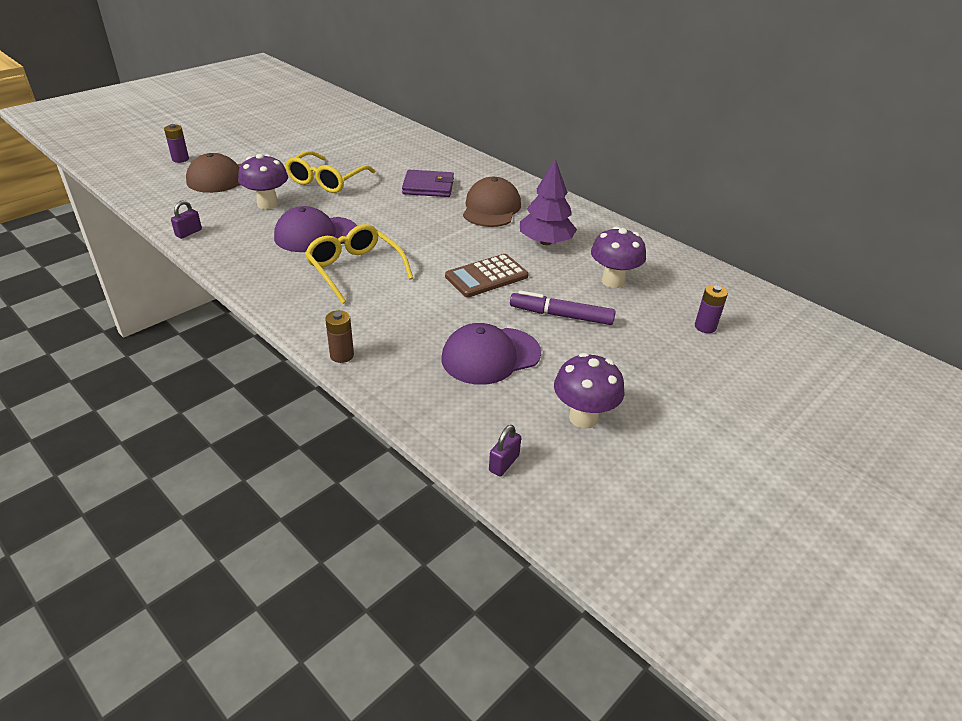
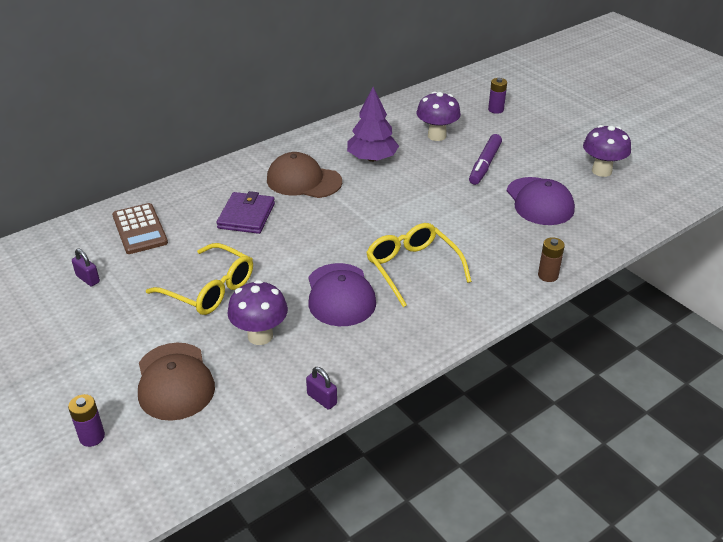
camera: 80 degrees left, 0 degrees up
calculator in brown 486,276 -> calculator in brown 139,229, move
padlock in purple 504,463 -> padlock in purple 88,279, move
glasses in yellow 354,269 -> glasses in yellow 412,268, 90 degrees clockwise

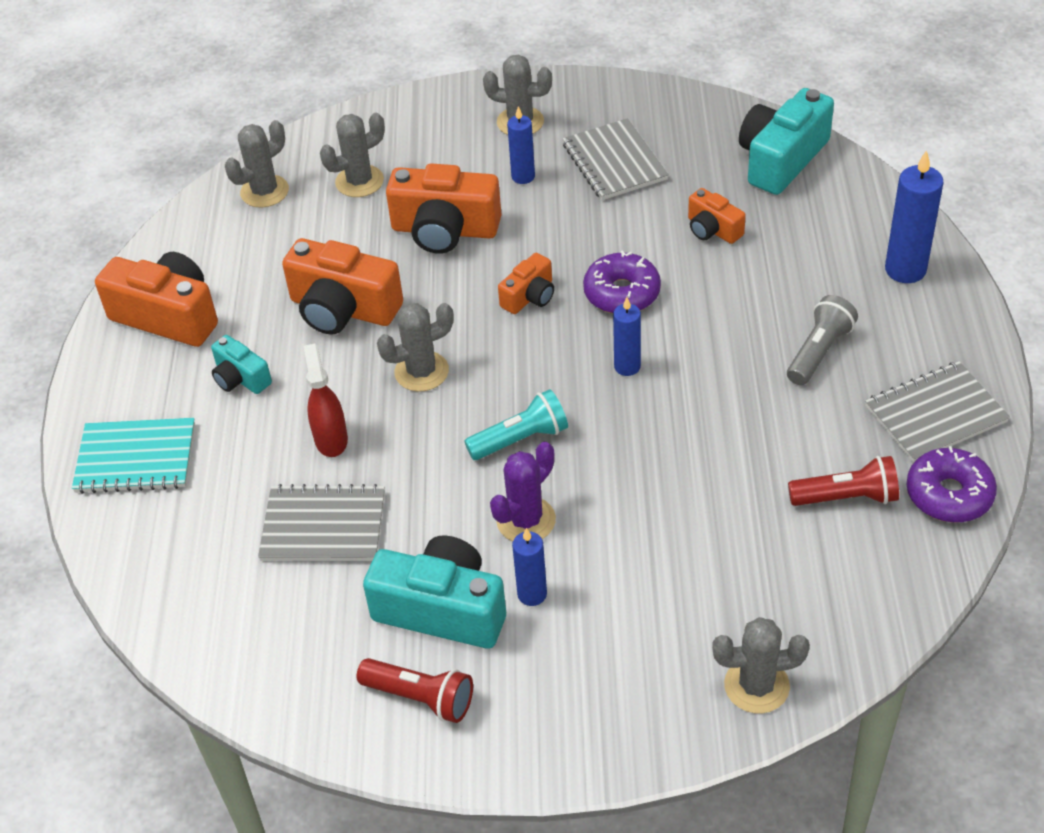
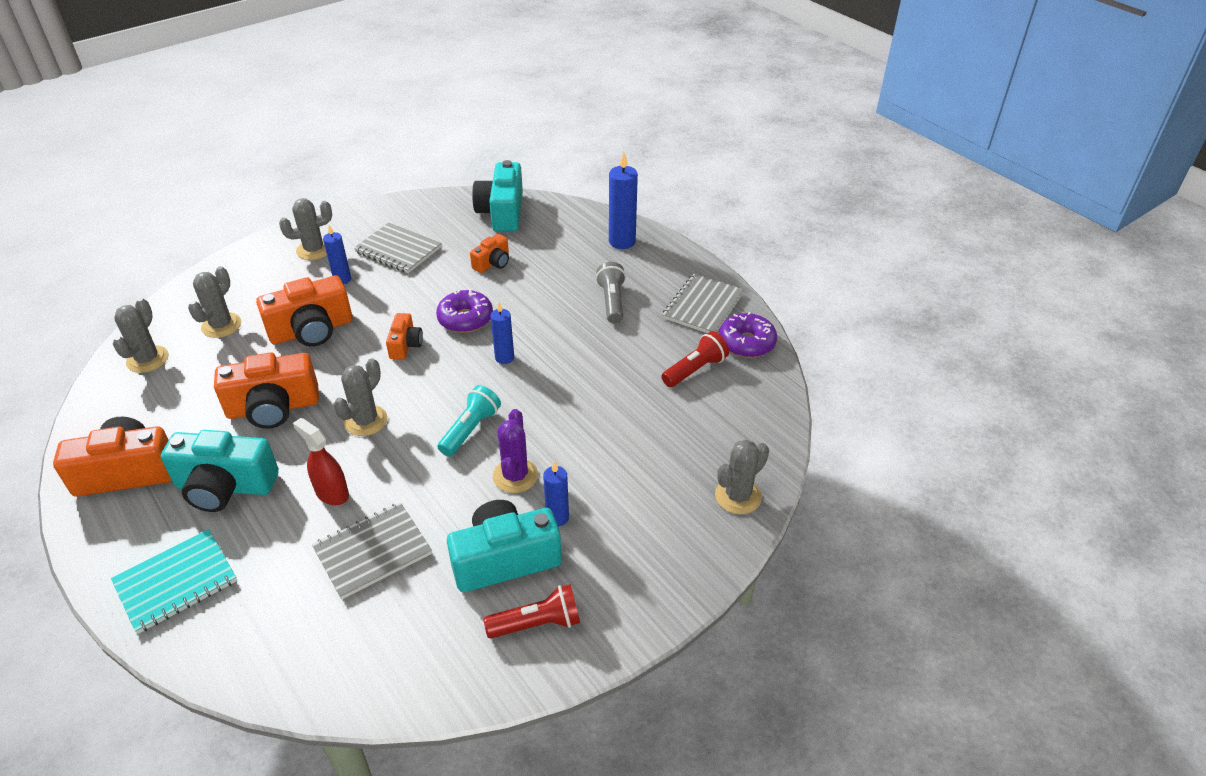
camera: 40 degrees left, 5 degrees down
camera in orange 712,229 -> camera in orange 492,263, 60 degrees counterclockwise
camera in turquoise 240,378 -> camera in turquoise 225,486, x1.85

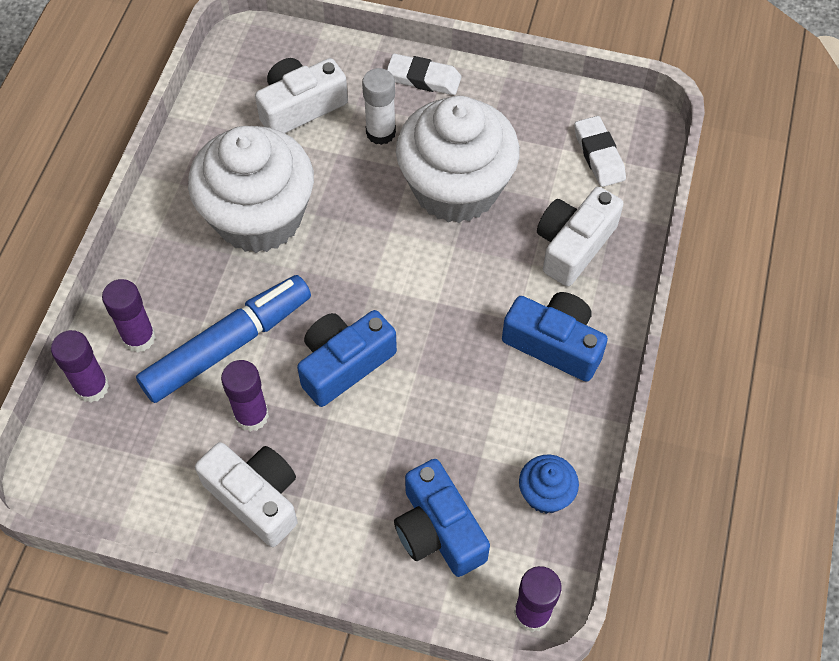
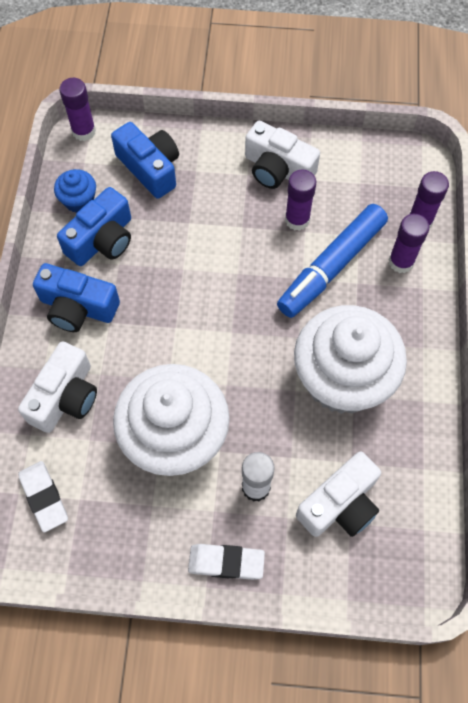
camera: 170 degrees right, 5 degrees up
camera in blue 344,364 -> camera in blue 102,240, move

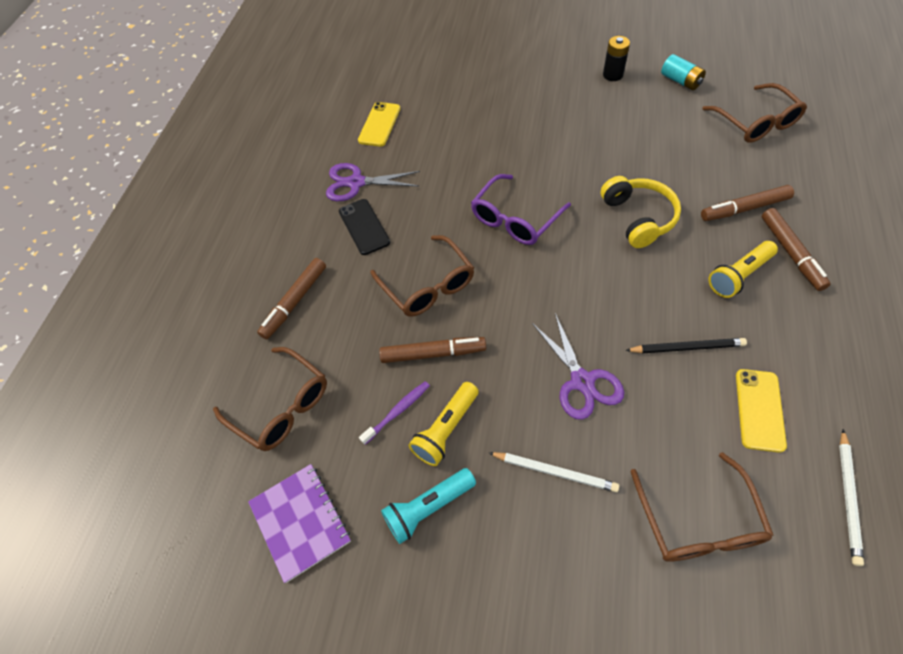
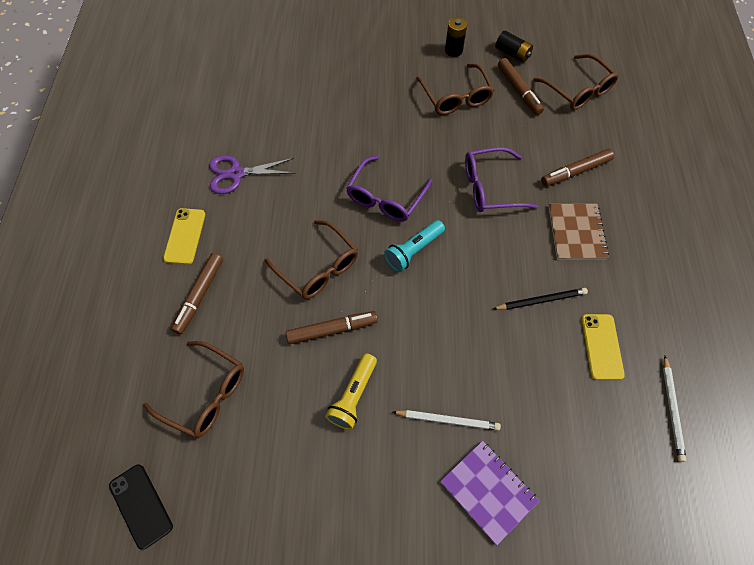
camera: 15 degrees left, 5 degrees up
toothbrush in purple 397,411 -> none
scissors in purple 582,381 -> none
notebook in purple 300,522 -> notebook in purple 488,491, move
phone in black 364,227 -> phone in black 141,505, move
phone in yellow 379,124 -> phone in yellow 185,236, move
flashlight in turquoise 428,508 -> flashlight in turquoise 413,250, move
glasses in brown 698,521 -> glasses in brown 456,97, move
marker in brown 791,253 -> marker in brown 518,90, move
headphones in yellow 638,218 -> glasses in purple 490,187
flashlight in yellow 739,275 -> notebook in brown 576,232
battery in turquoise 680,81 -> battery in black 512,53

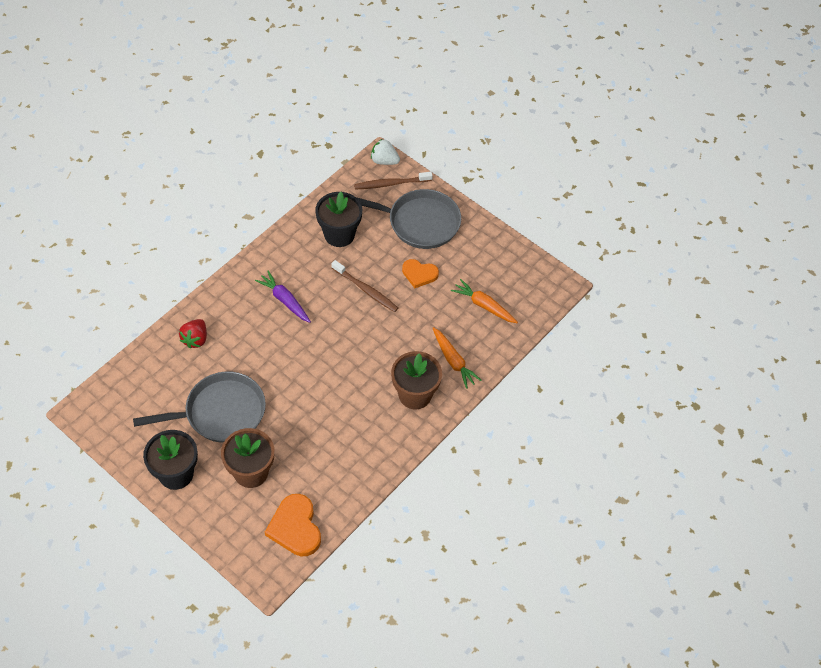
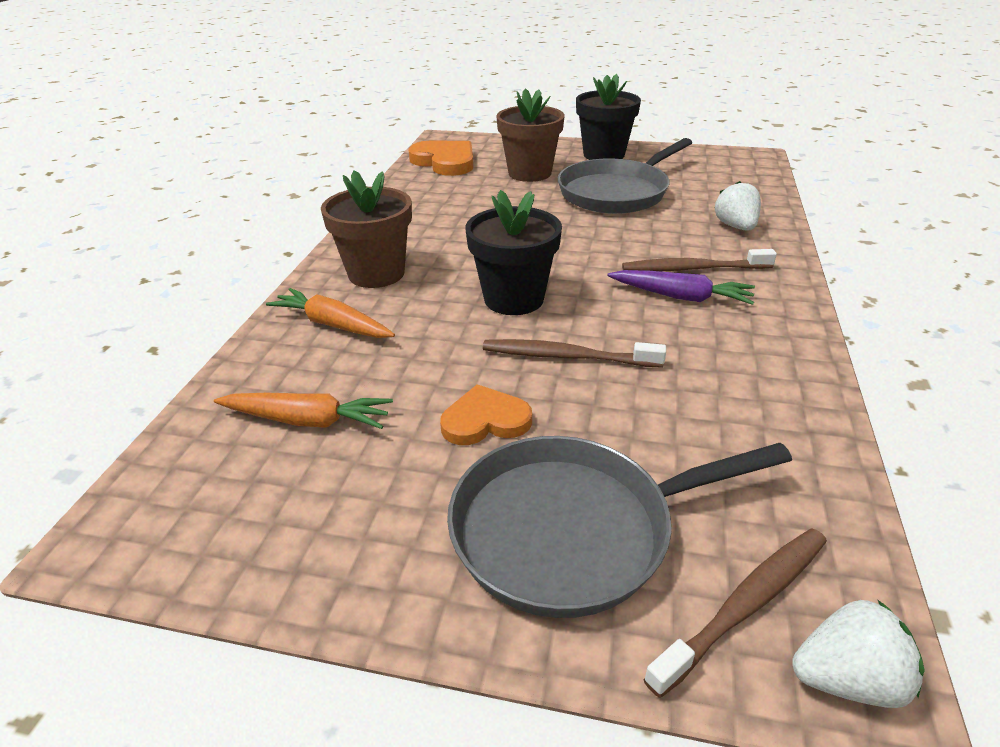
camera: 155 degrees right, 20 degrees down
none -> toothbrush in brown 693,269
flower pot in black 339,235 -> flower pot in black 514,299, move
strawberry in red 195,339 -> strawberry in white 735,226

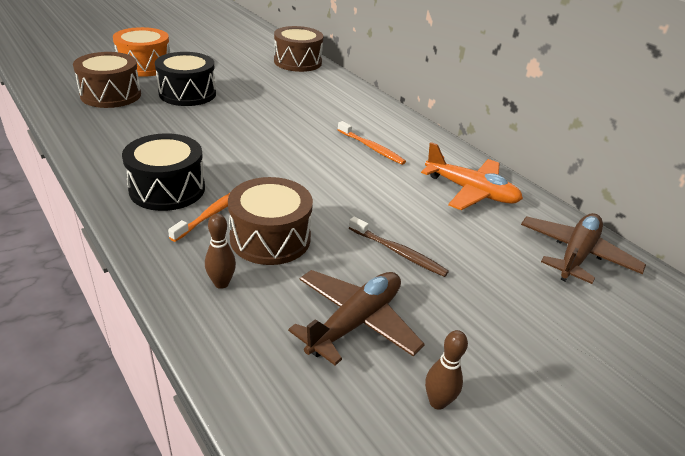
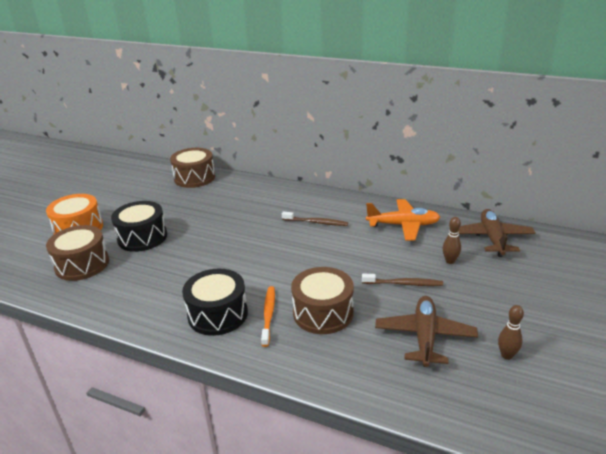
camera: 25 degrees left, 5 degrees down
bowling pin in brown 221,283 -> bowling pin in brown 450,261, move
toothbrush in orange 371,147 -> toothbrush in brown 316,222

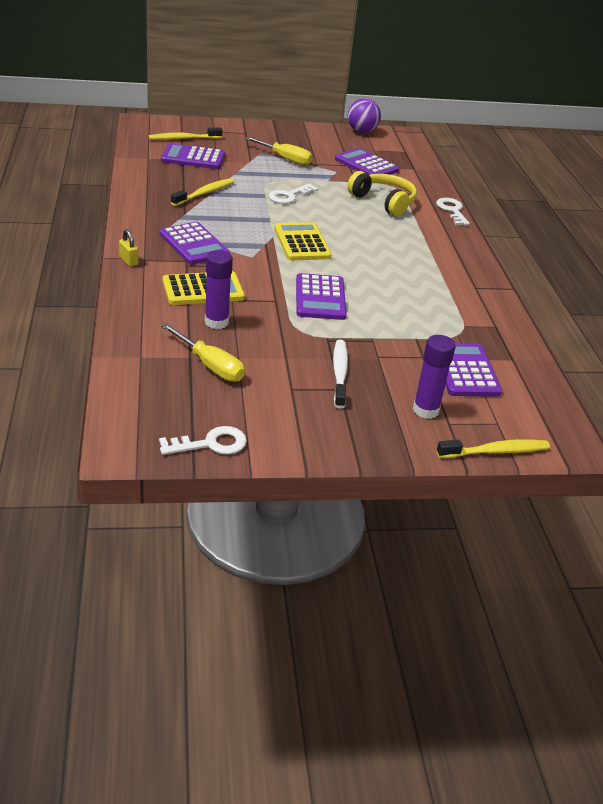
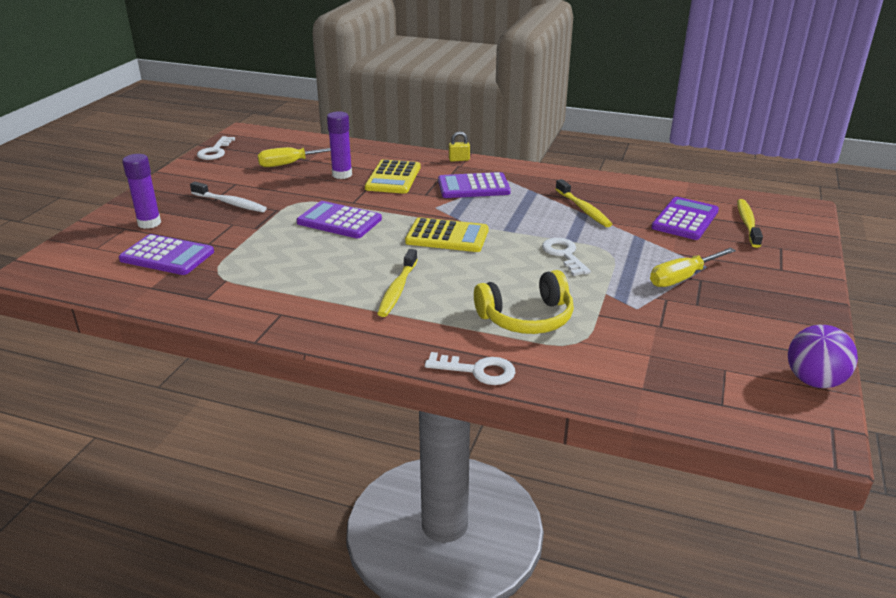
camera: 120 degrees right, 5 degrees down
calculator in purple 366,165 -> none
toothbrush in yellow 495,451 -> toothbrush in yellow 397,289, move

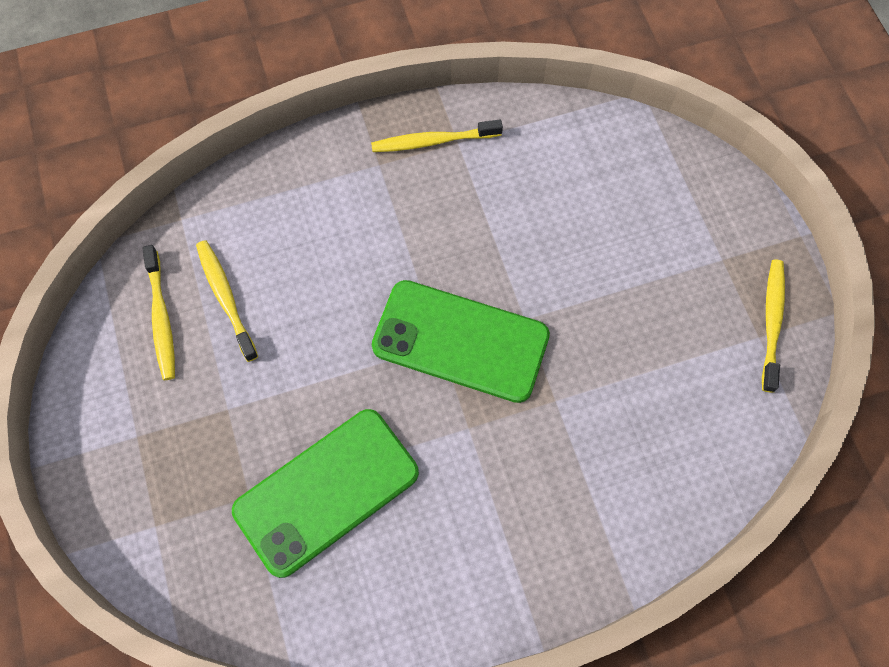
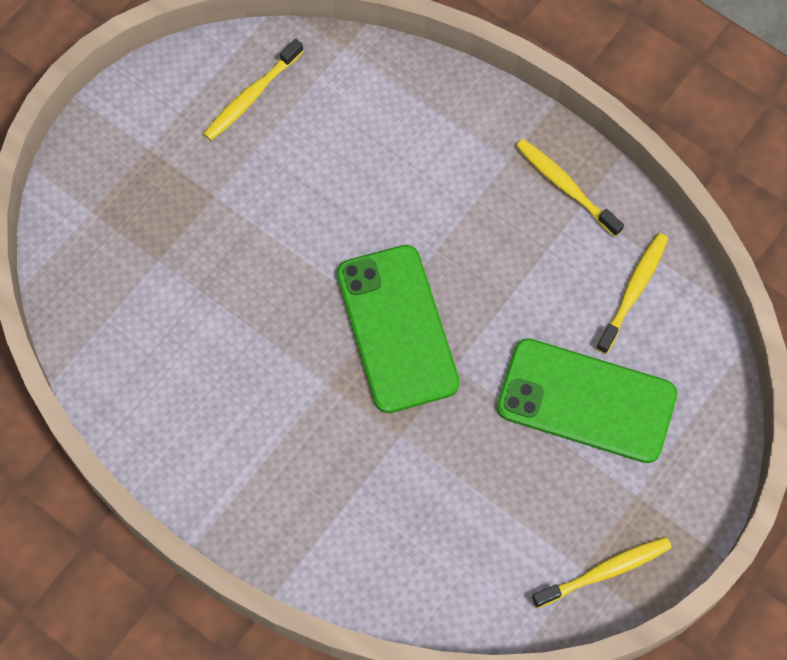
camera: 55 degrees right, 0 degrees up
toothbrush in yellow 226,298 -> toothbrush in yellow 633,291, move
phone in green 326,491 -> phone in green 586,401, move

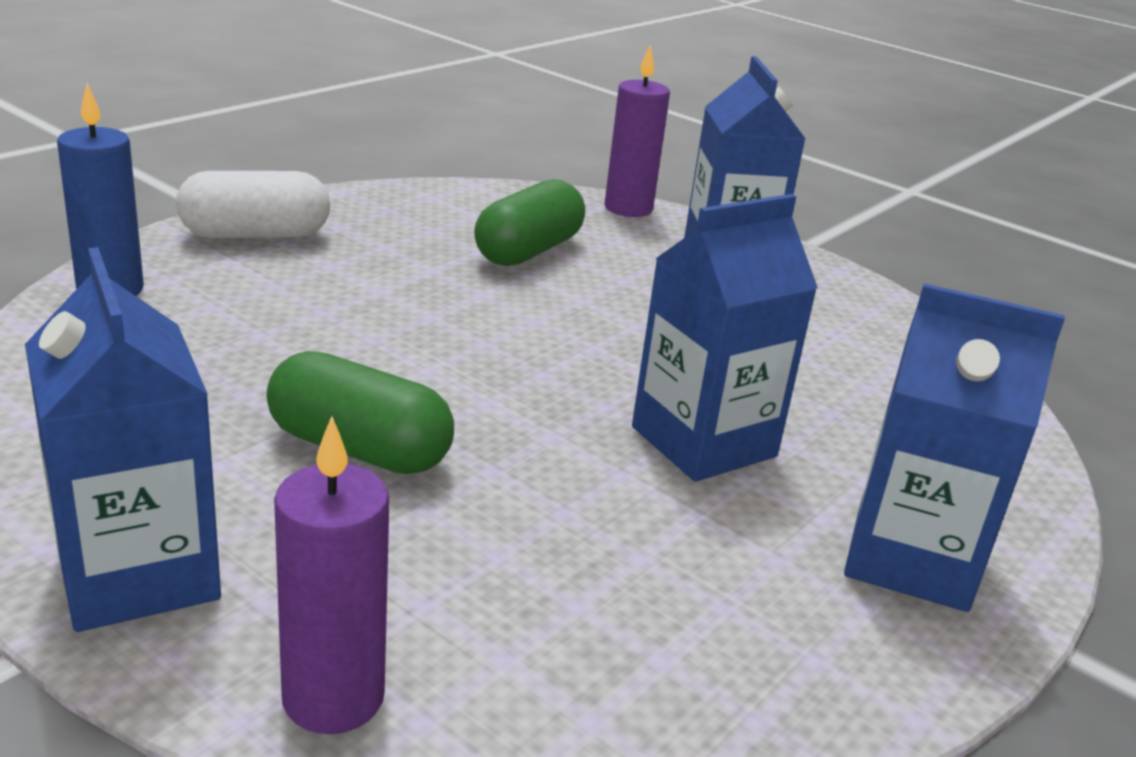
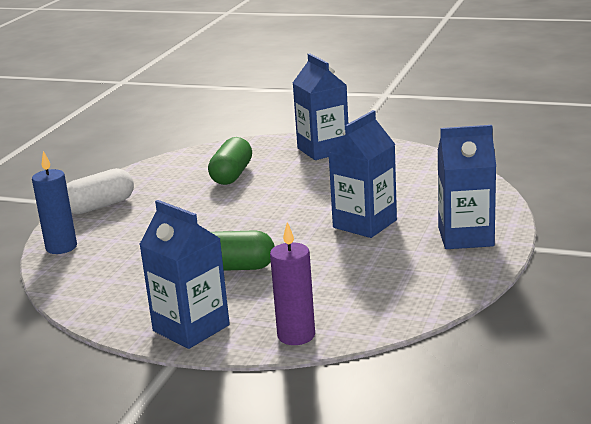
camera: 15 degrees left, 5 degrees down
candle in purple 628,208 -> none

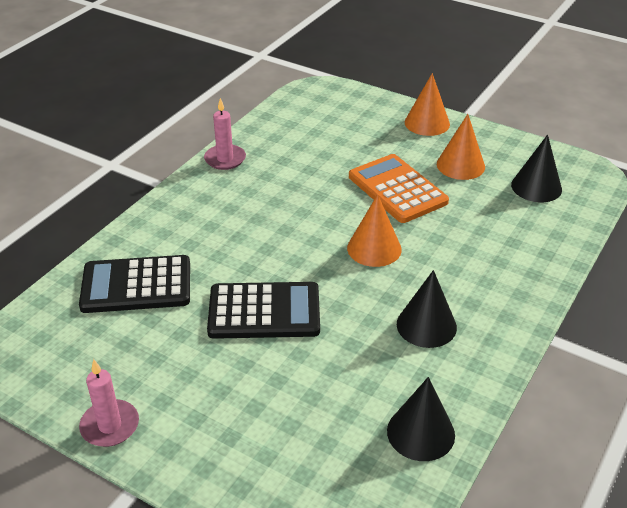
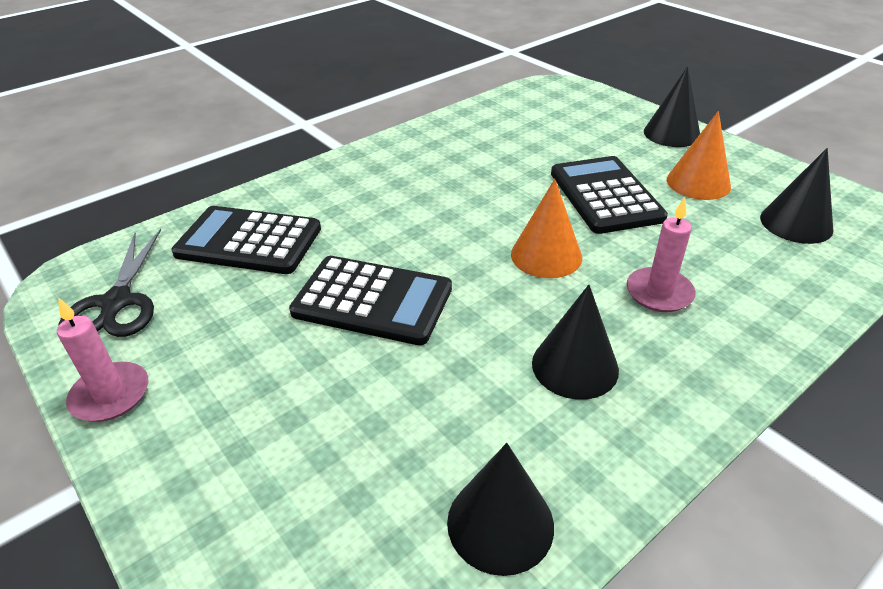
camera: 20 degrees right, 0 degrees up
none -> scissors in black 116,303
candle in pink 225,159 -> candle in pink 659,293, move
calculator in orange 397,189 -> calculator in black 605,195
cone in orange 427,123 -> cone in black 671,133

